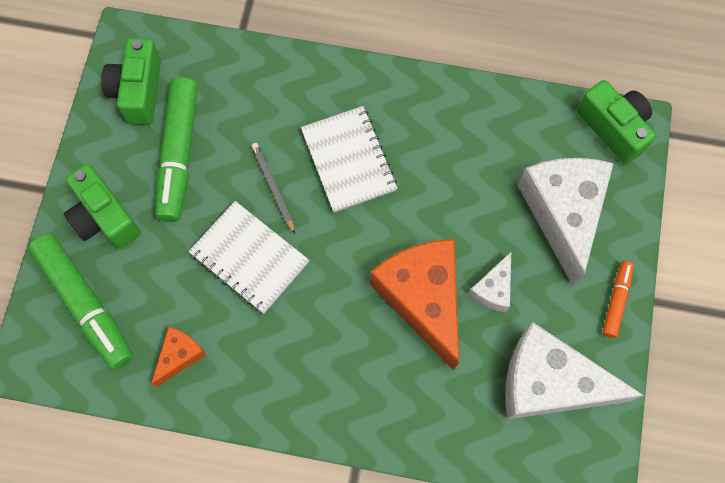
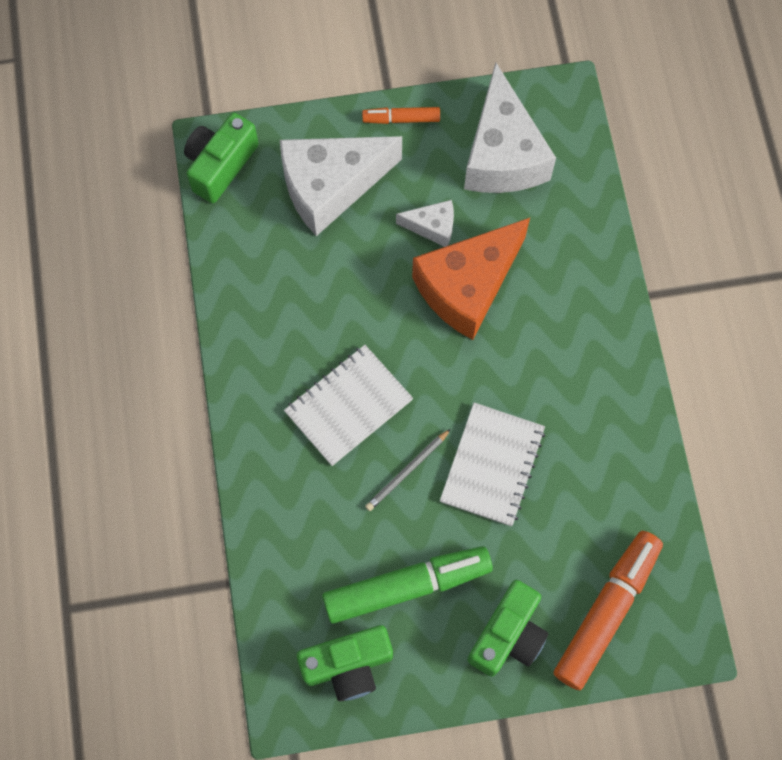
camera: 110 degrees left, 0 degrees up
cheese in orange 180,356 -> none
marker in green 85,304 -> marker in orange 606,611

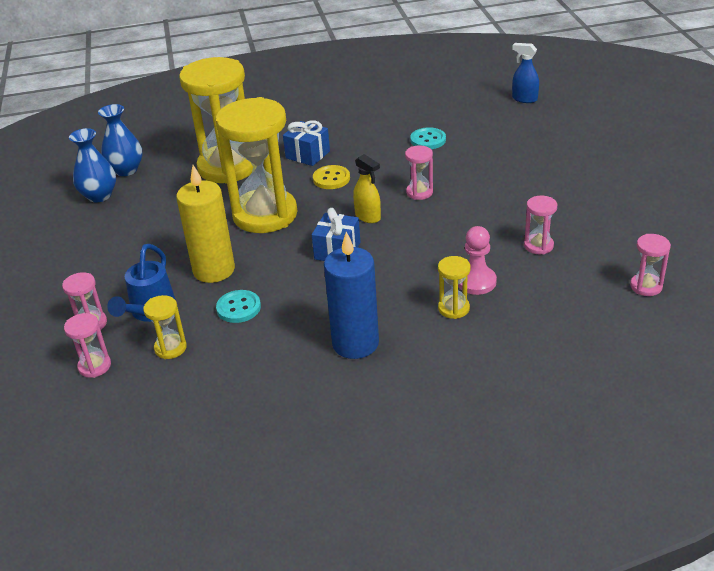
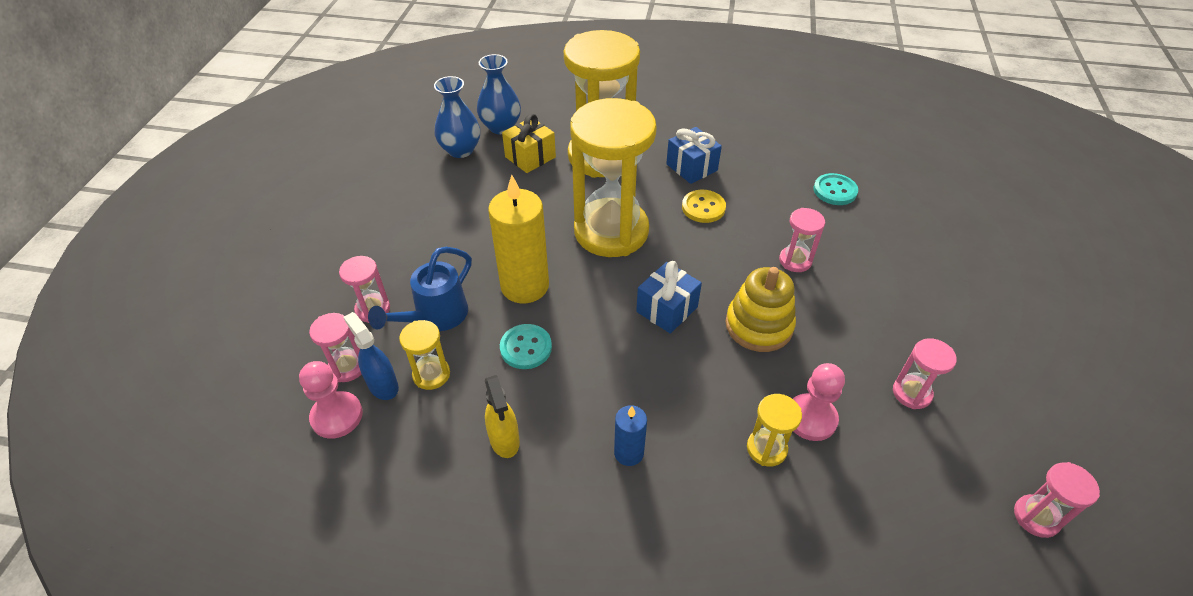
camera: 20 degrees right, 10 degrees up
none -> pawn in pink 337,416
none -> gift in yellow 530,157
none -> stacking toy in yellow 758,325
spray bottle in yellow 368,217 -> spray bottle in yellow 504,440, move
spray bottle in blue 524,99 -> spray bottle in blue 383,385, move
candle in blue 355,343 -> candle in blue 628,453, x0.51

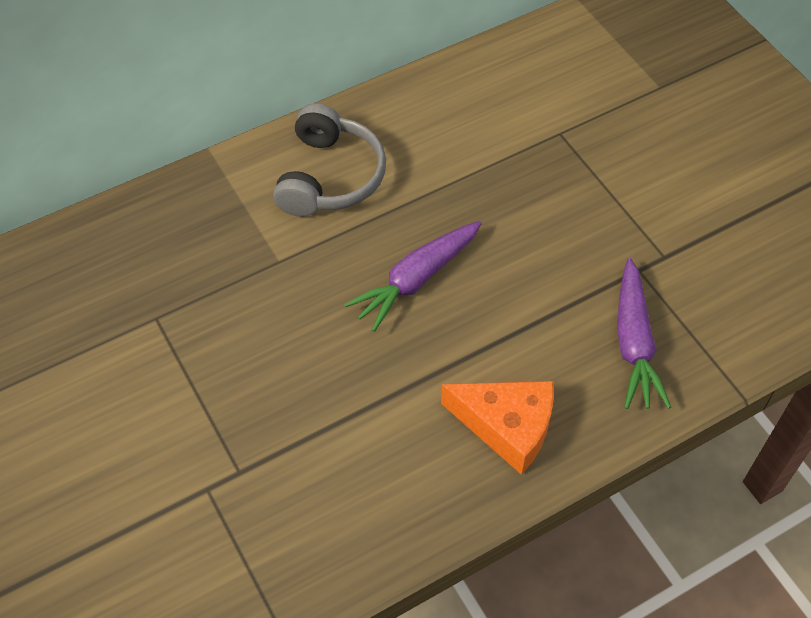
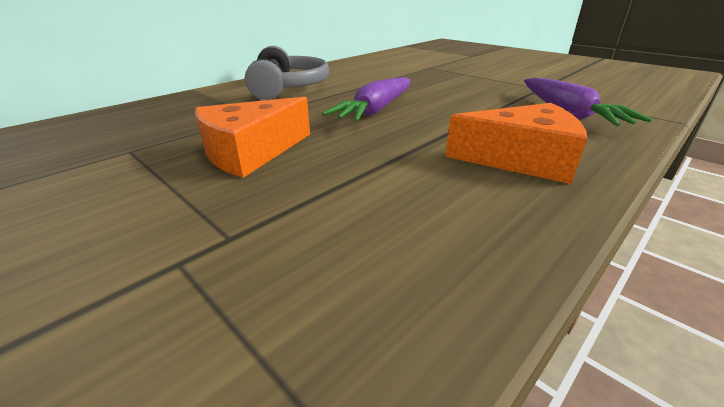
camera: 15 degrees left, 25 degrees down
none -> cheese in orange 251,152

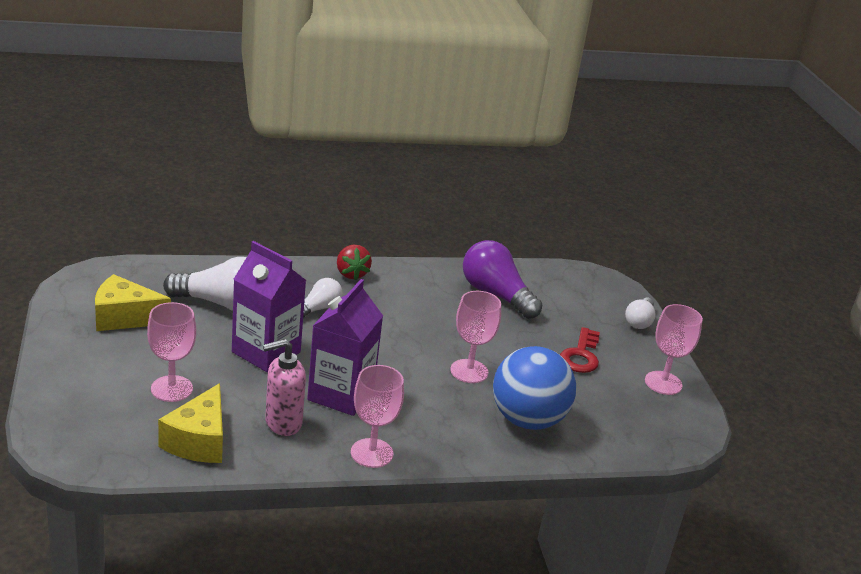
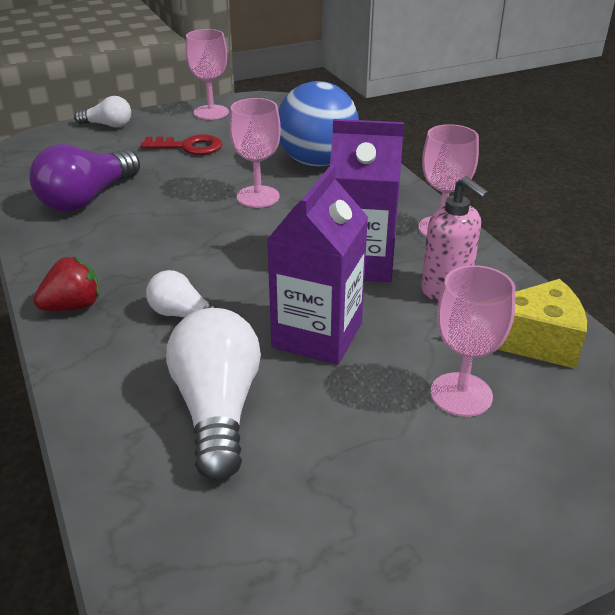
camera: 100 degrees left, 5 degrees up
cheese in yellow 124,317 -> none

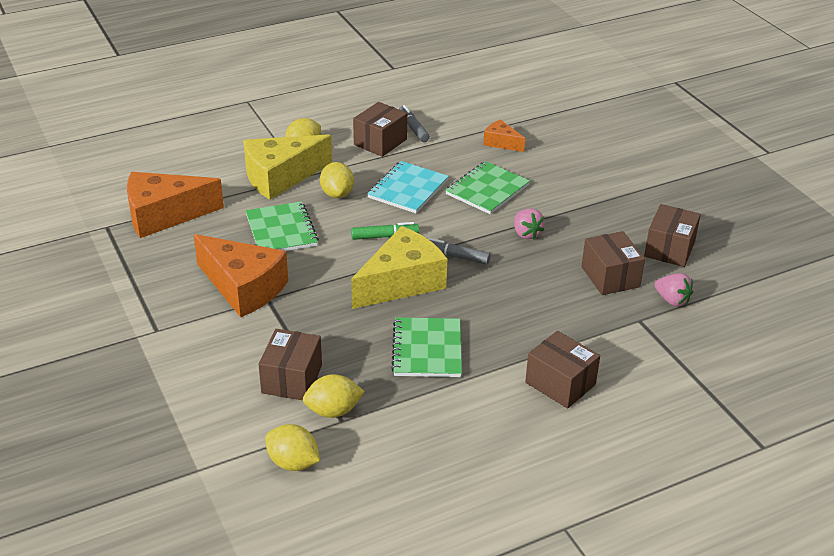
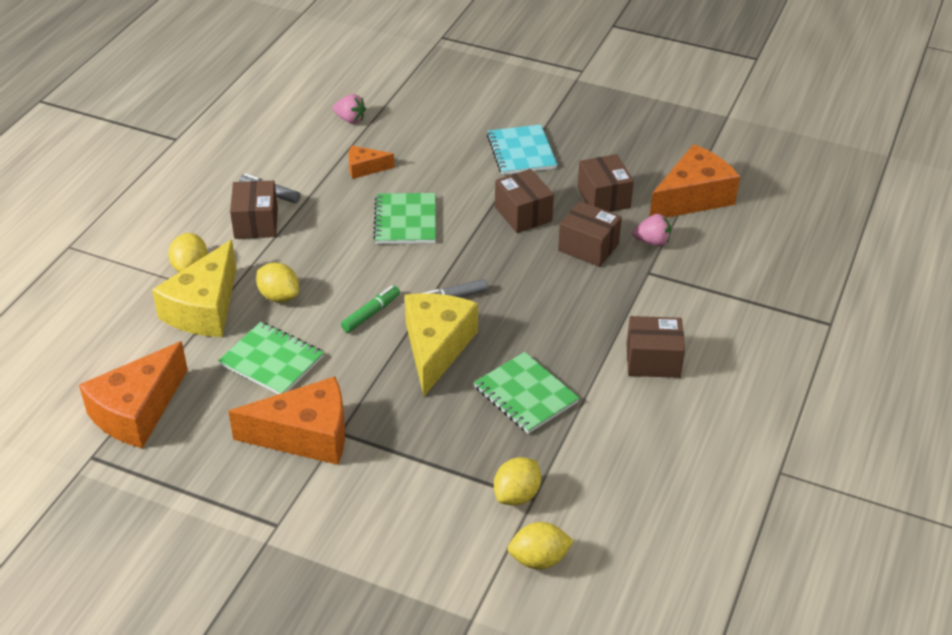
camera: 40 degrees left, 5 degrees up
none -> cheese in orange 693,198
box in brown 292,379 -> box in brown 523,214, move
notebook in turquoise 408,189 -> notebook in turquoise 521,152, move
strawberry in pink 526,234 -> strawberry in pink 350,119, move

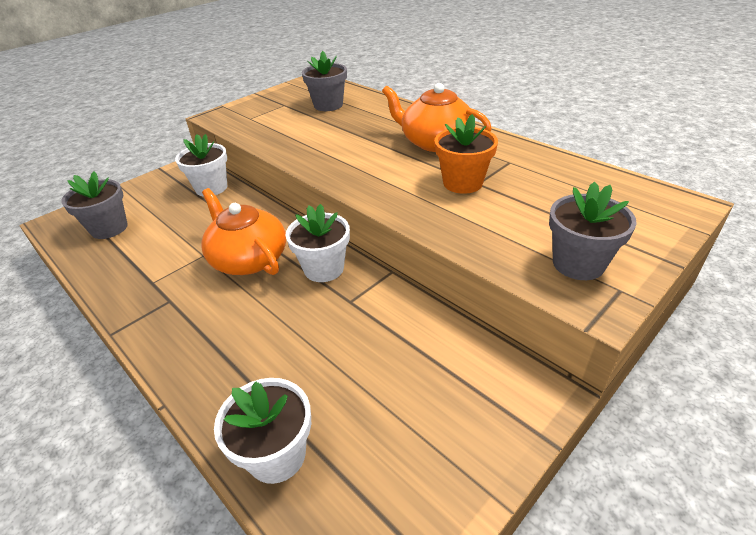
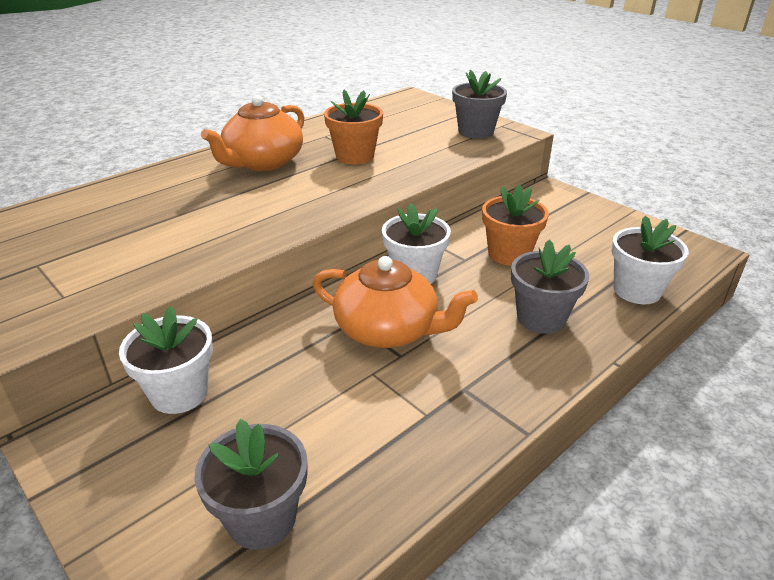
camera: 90 degrees left, 5 degrees down
none -> flower pot in orange 509,254
flower pot in grey 328,105 -> flower pot in grey 541,318, move
teapot in orange 248,259 -> teapot in orange 388,330, 120 degrees counterclockwise

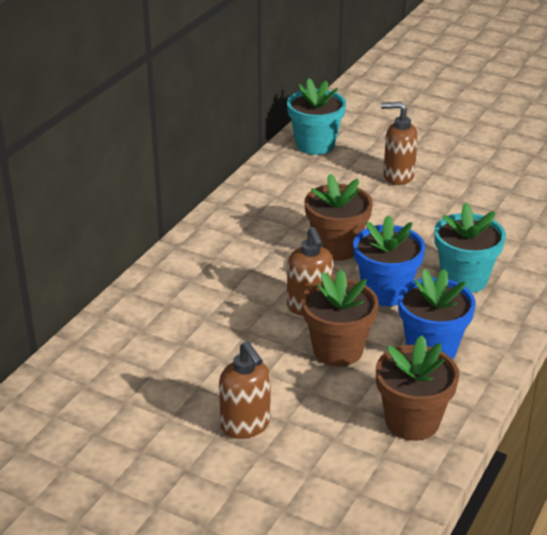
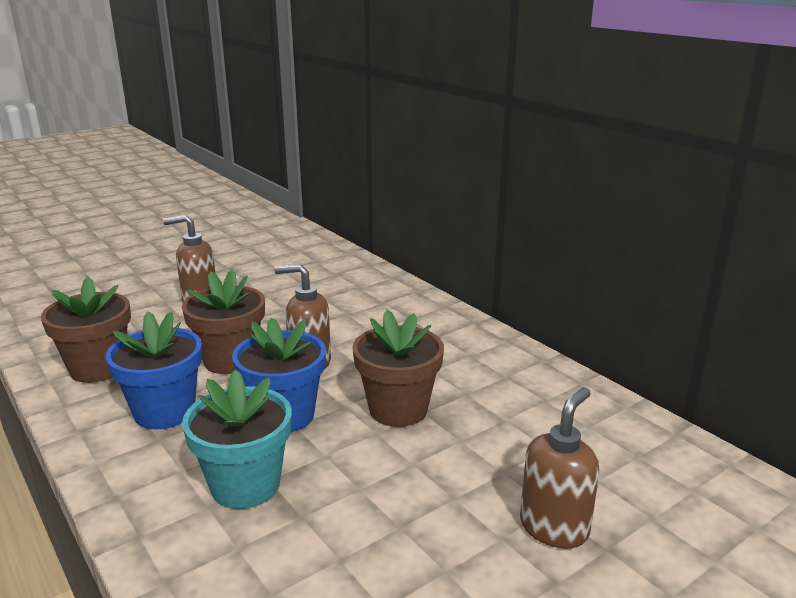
camera: 115 degrees right, 10 degrees down
flower pot in turquoise 315,145 -> none

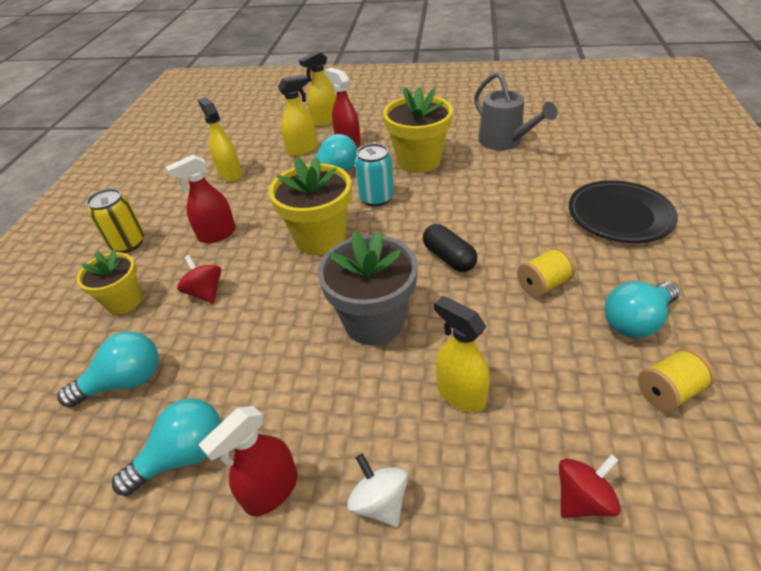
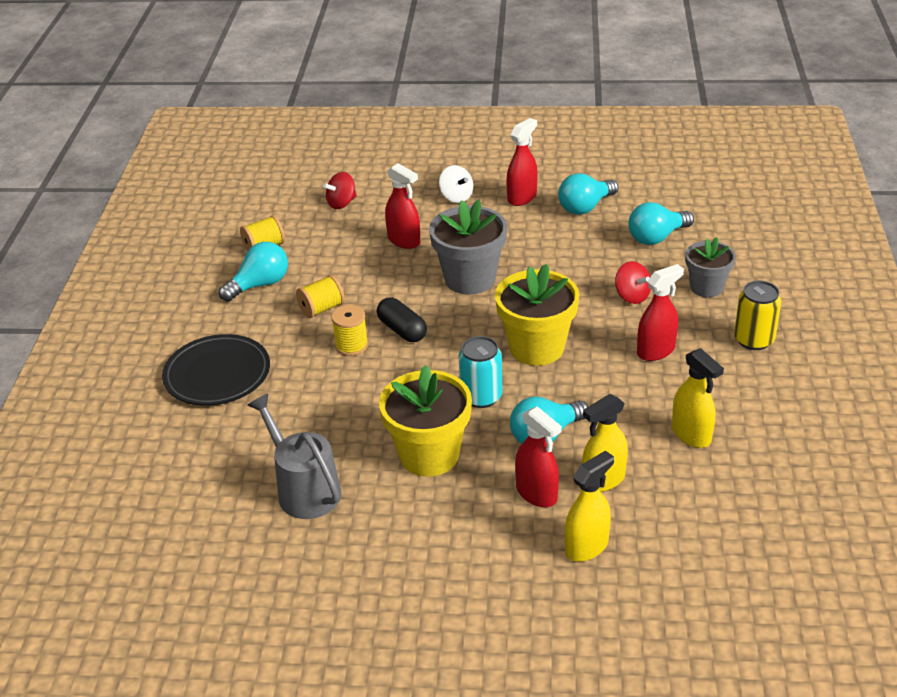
camera: 175 degrees right, 5 degrees down
none -> spool in yellow 351,345
flower pot in yellow 124,301 -> flower pot in grey 706,287
spray bottle in yellow 460,394 -> spray bottle in red 404,241

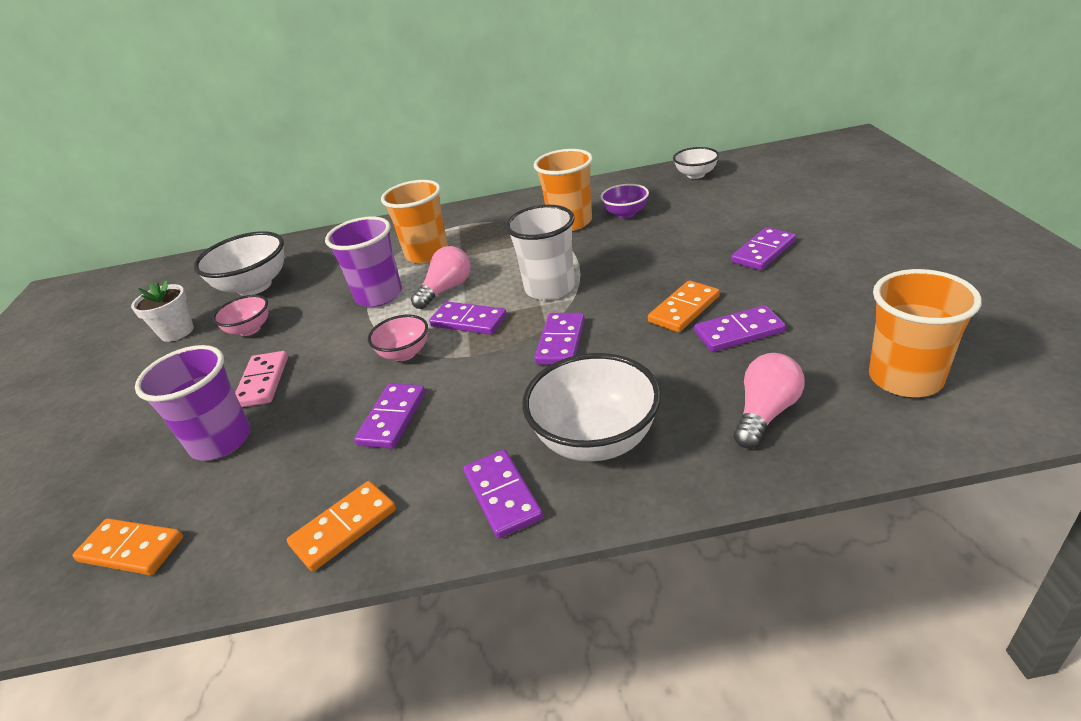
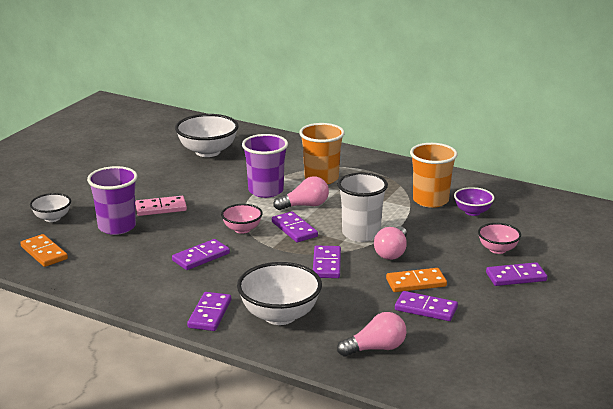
camera: 30 degrees right, 10 degrees down
flower pot in white 177,332 -> none
domino in orange 344,528 -> none
cup in orange 905,378 -> none
none -> light bulb in pink 392,252
bowl in pink 250,329 -> bowl in pink 497,249, move
bowl in white 695,175 -> bowl in white 52,218, move
domino in pink 262,382 -> domino in pink 161,208, 45 degrees clockwise
domino in purple 560,341 -> domino in purple 326,264, 45 degrees counterclockwise

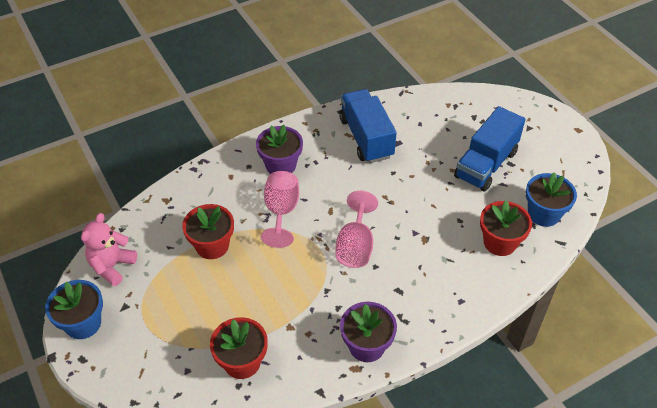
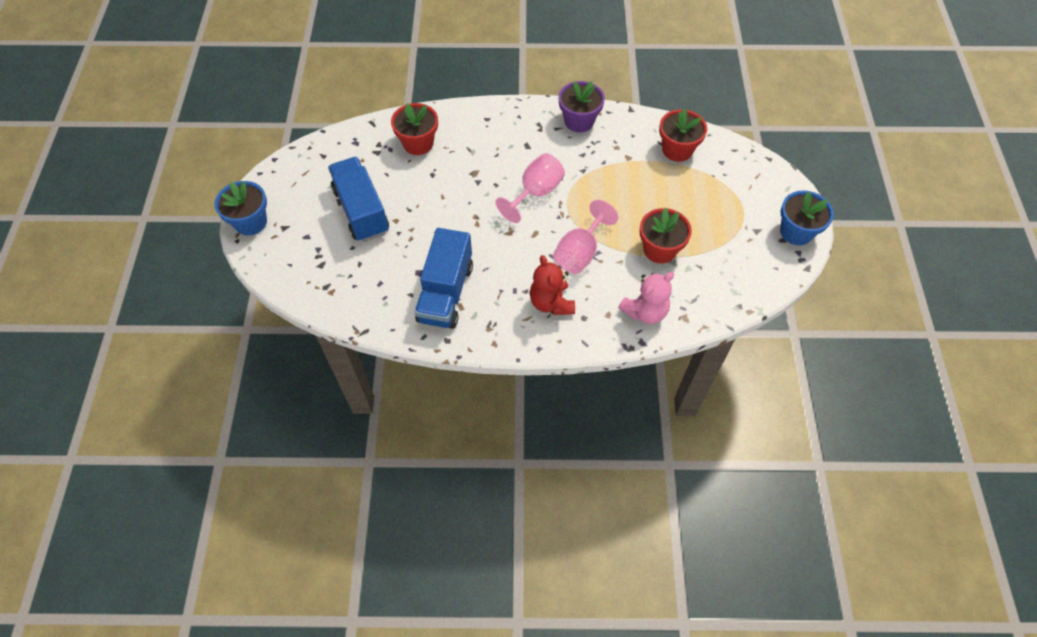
camera: 150 degrees left, 10 degrees up
teddy bear in pink 112,266 -> teddy bear in pink 645,311, move
flower pot in blue 543,214 -> flower pot in blue 250,222, move
flower pot in purple 281,165 -> teddy bear in red 551,302
truck in blue 486,164 -> truck in blue 361,211, 90 degrees counterclockwise

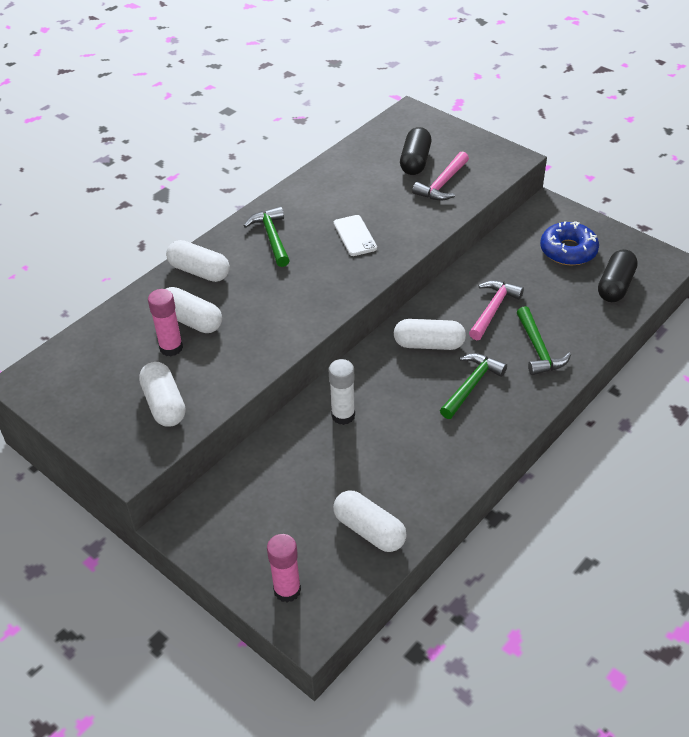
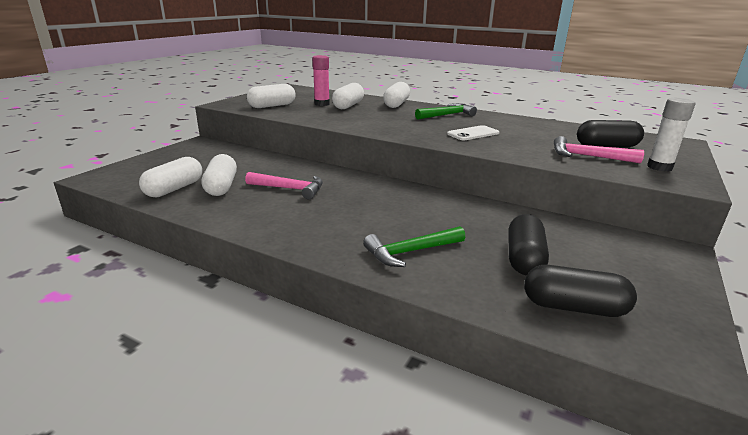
camera: 75 degrees right, 20 degrees down
glue stick in pink 287,590 -> none
hammer in green 471,385 -> none
donut in blue 568,250 -> none
none -> capsule in black 524,258
glue stick in white 343,415 -> glue stick in white 659,167, move
capsule in white 429,344 -> capsule in white 221,186, move
hammer in pink 493,309 -> hammer in pink 289,189, move

